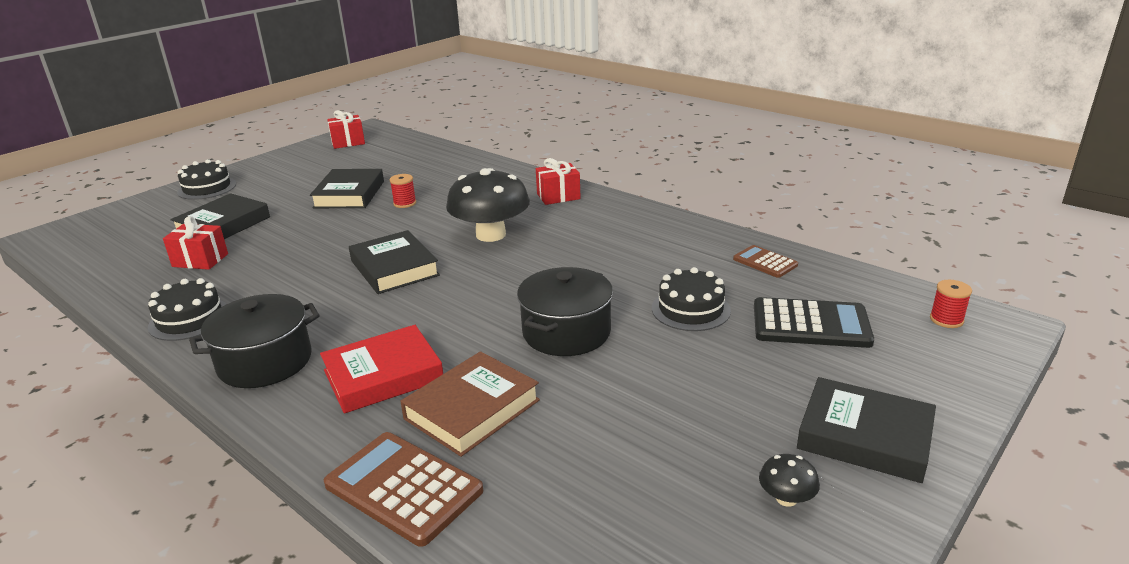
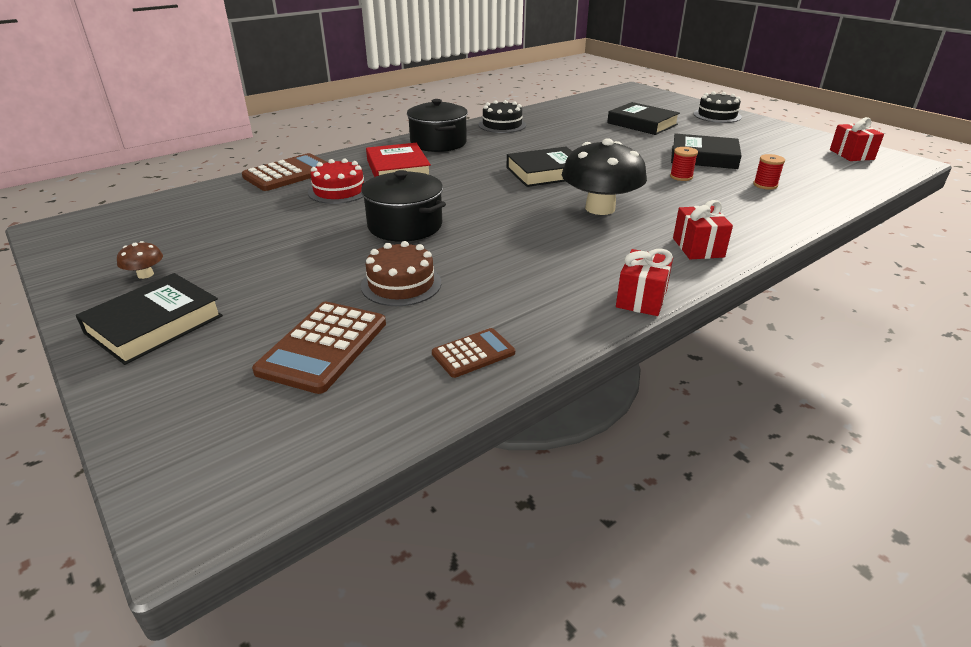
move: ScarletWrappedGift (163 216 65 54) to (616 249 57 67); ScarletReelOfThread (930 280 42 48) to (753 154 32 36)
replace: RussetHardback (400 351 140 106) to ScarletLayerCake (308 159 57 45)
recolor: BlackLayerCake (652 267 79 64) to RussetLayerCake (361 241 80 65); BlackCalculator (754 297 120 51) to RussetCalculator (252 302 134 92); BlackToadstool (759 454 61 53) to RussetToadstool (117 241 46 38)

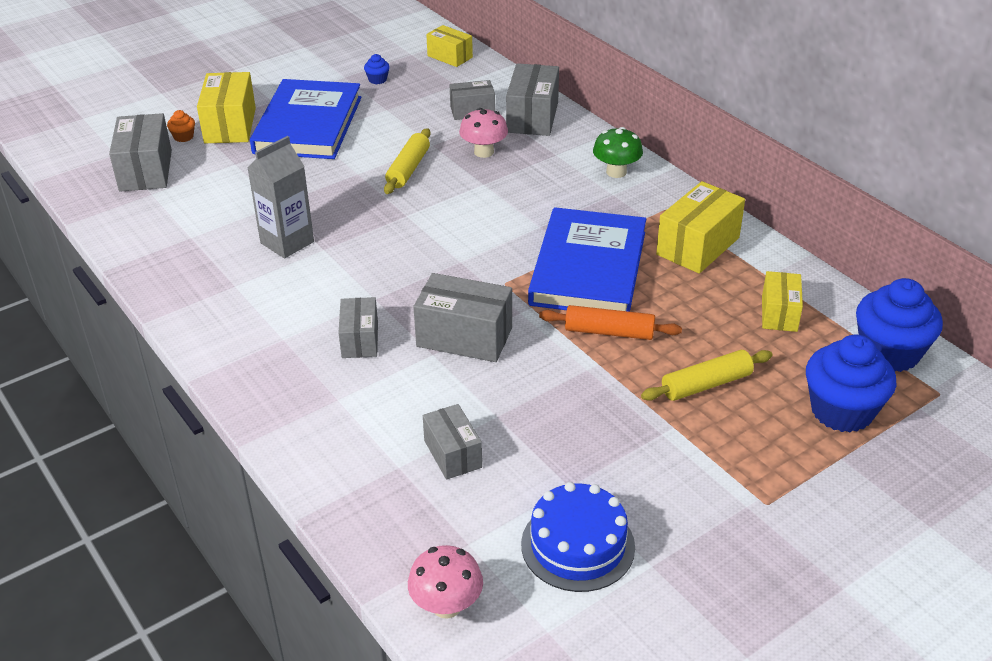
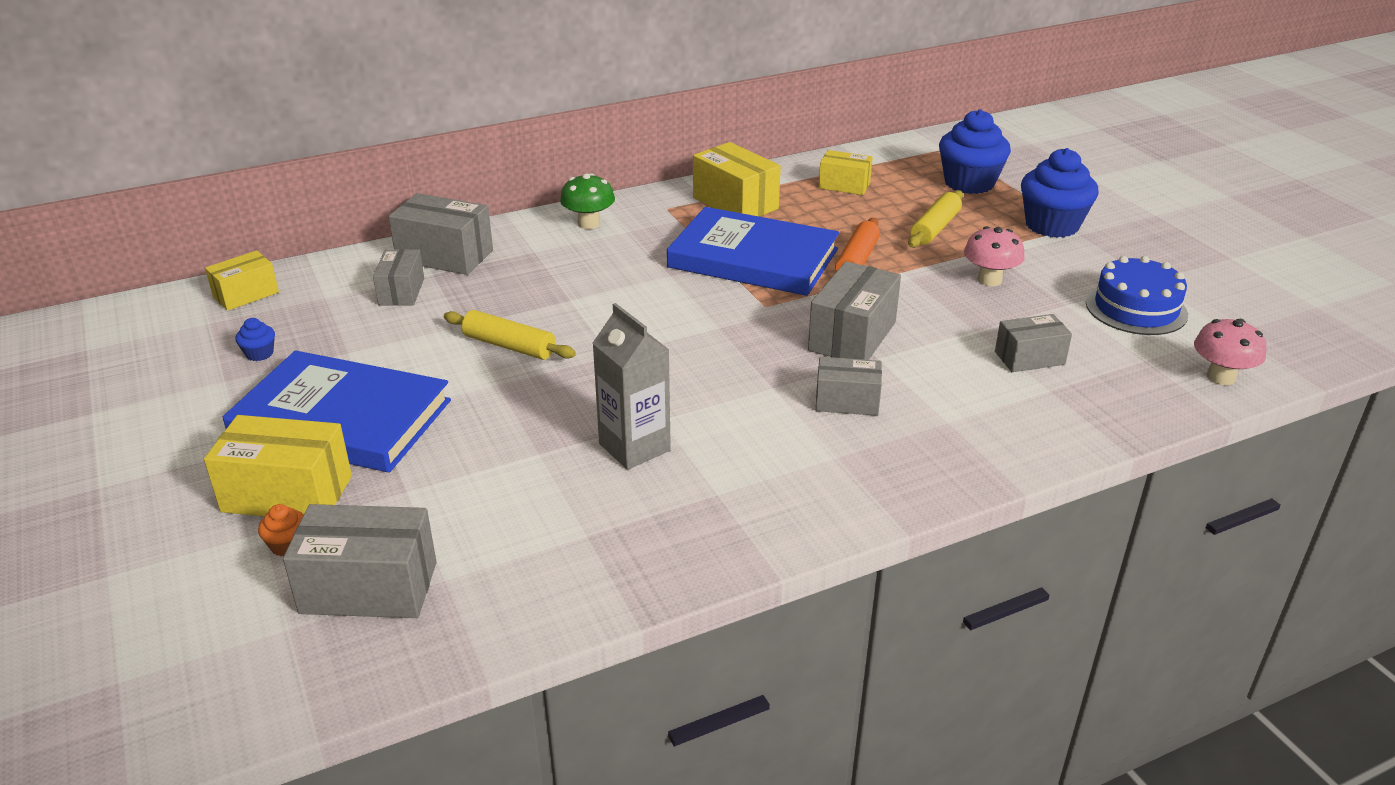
move: RosyToadstool (459 108 49 50) to (964 226 61 60); BlueFairyCake (856 278 87 94) to (1021 148 78 90)
rotate: GoldenRollingPin (641 350 131 51) = (908 190 55 58) 45 degrees clockwise

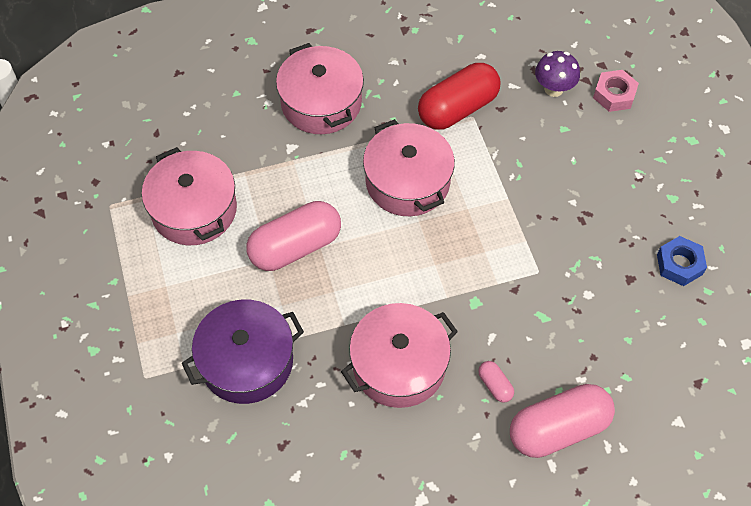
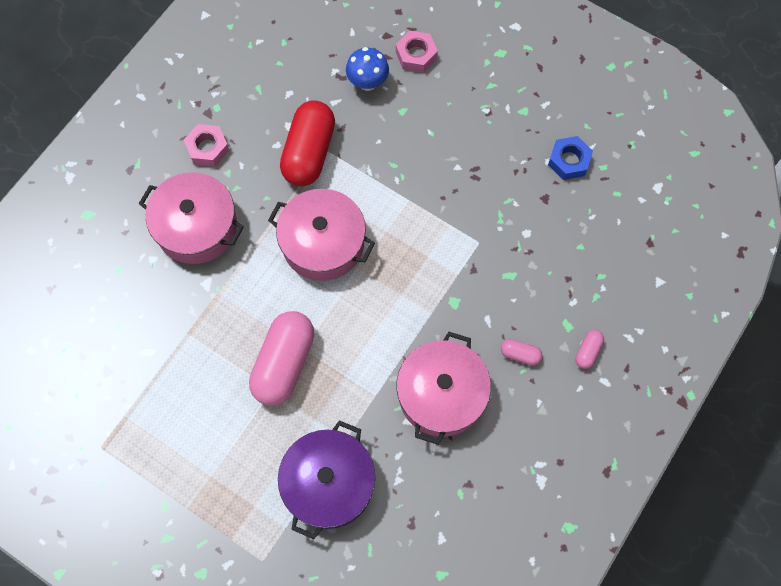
delete: RosyStockpot (142 147 95 98)
insert: RosyHexagonNut (184 124 45 43)
recolor: VioletToadstool (535 51 45 46) to BlueToadstool (346 47 43 44)
resize: RosyPill (510 384 105 74) = (575 330 29 39) x0.43

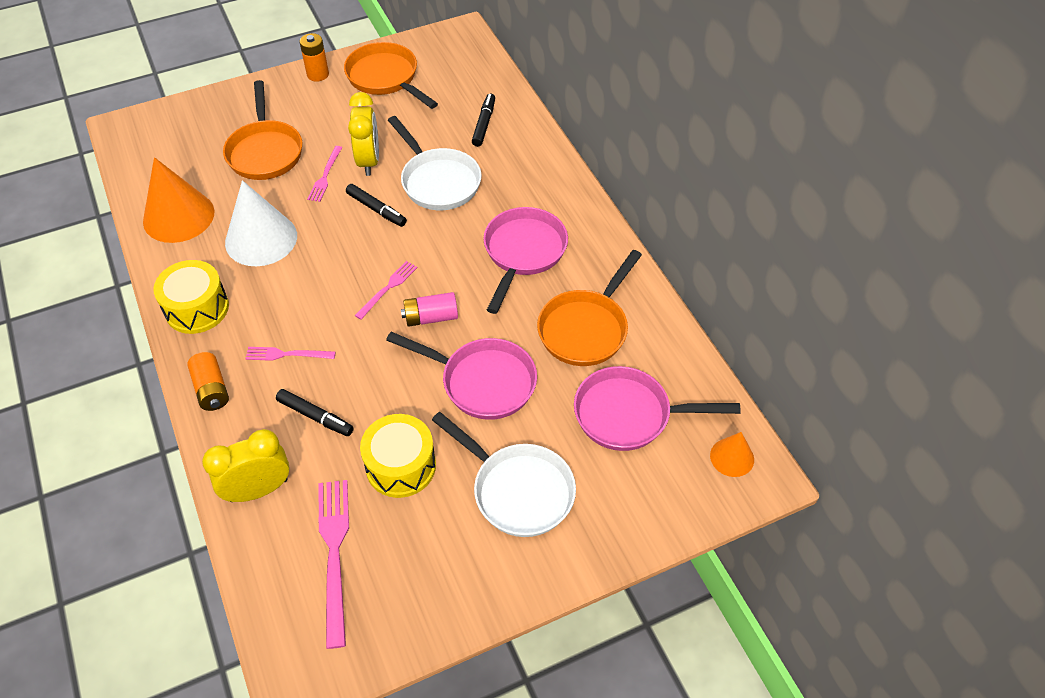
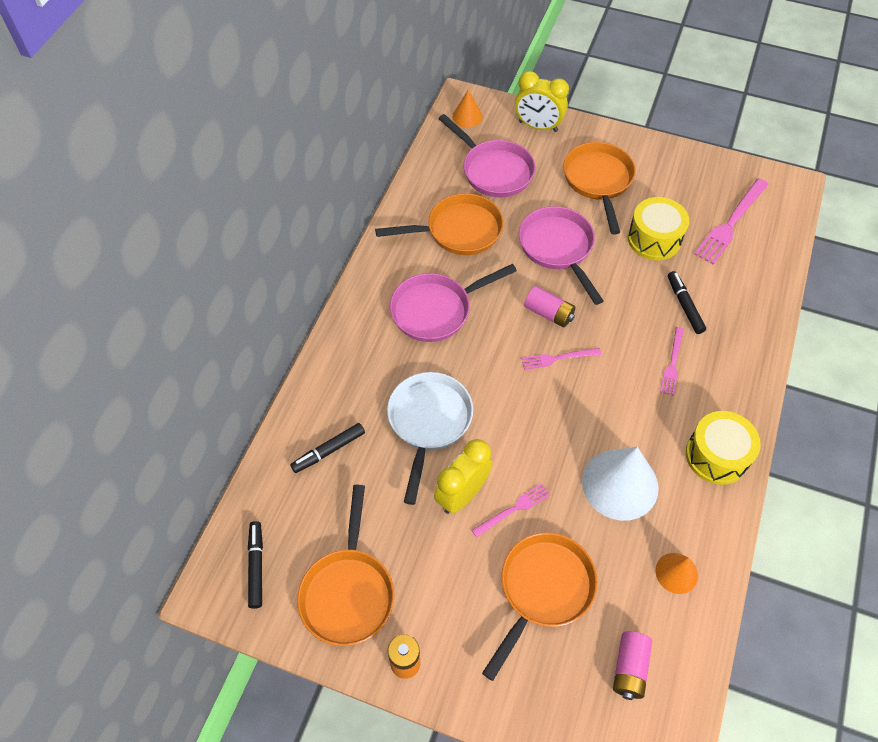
delete: OrangeBattery (187 352 42 59)
insert: RosyBattery (613 631 39 69)
move: GoldenAlarmClock (202 429 88 73) to (515 71 54 61); BlackMarkerPen (346 184 61 43) to (248 521 15 88)
recolor: WhitePan (432 412 144 125) to OrangePan (563 142 73 92)
rotate: RosyTableFork (245 347 91 14) = (660 327 24 69) 60 degrees clockwise
resize: OrangeSolidCone (143 157 71 86) = (655 553 43 41) x0.52

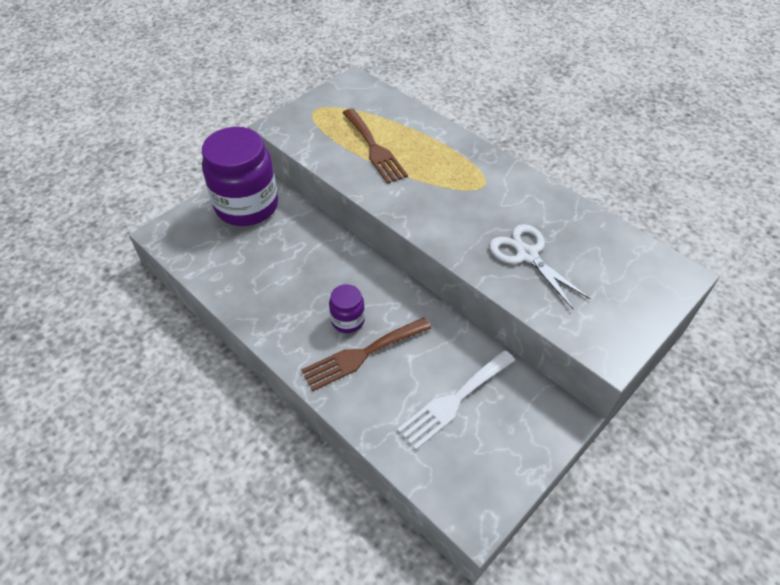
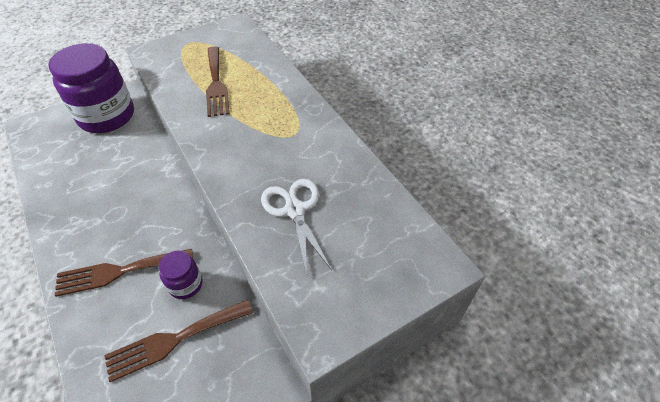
move: VioletJar (329 284 36 49) to (158 251 45 48)
recolor: WhiteTableFork (397 350 118 100) to RussetTableFork (104 299 149 83)

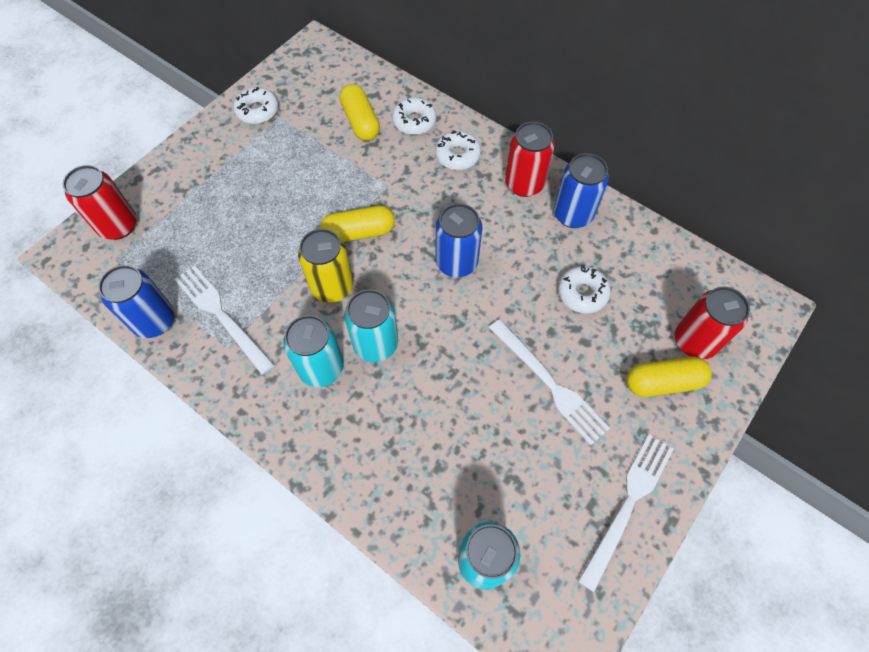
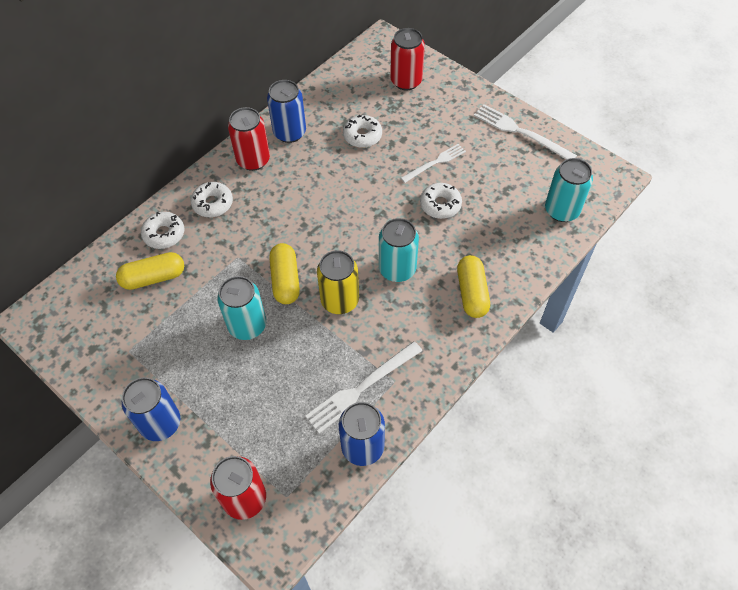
move: WhiteDoughnut (233 87 46 37) to (420 183 42 36); AquaSodaCan (283 315 61 72) to (217 276 49 64); BlueSodaCan (435 203 47 74) to (122 377 58 64); GoldenPill (626 357 86 40) to (457 255 33 63)
resize: WhiteTableFork (489 319 121 126) = (401 144 65 39) x0.66

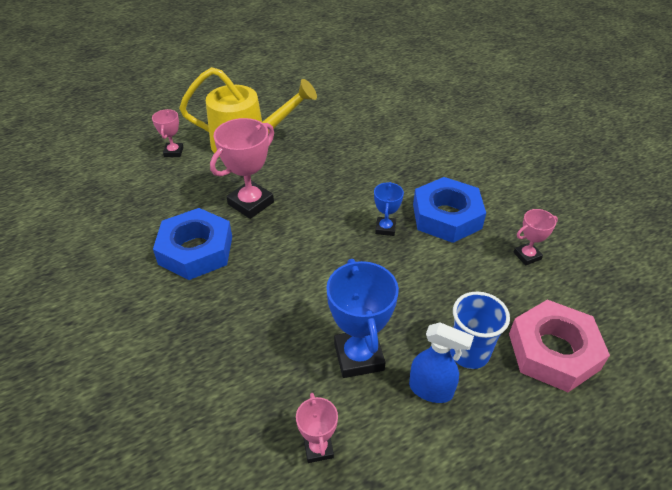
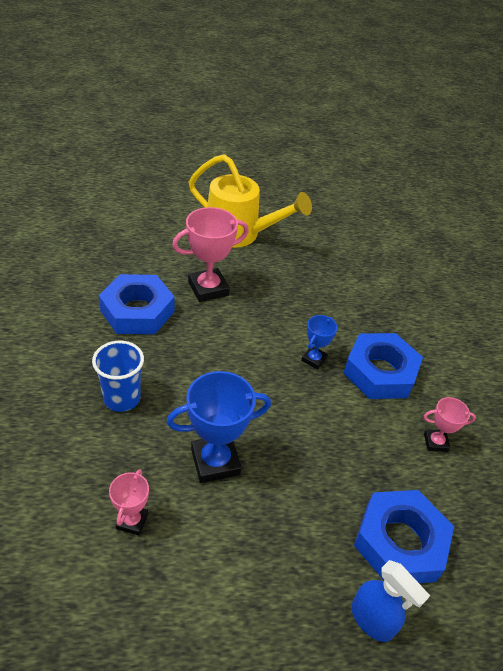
delete: RosyTrophy (152 109 32 48)
move: BlueSprayCleaner (409 323 65 80) to (352 560 78 82); BlueTumbler (450 292 60 77) to (92 341 52 71)
recolor: RosyHexagonNut (509 300 101 92) to BlueHexagonNut (354 490 100 93)
rotate: BlueTrophy (326 259 73 119) = (167 371 104 112) 60 degrees clockwise

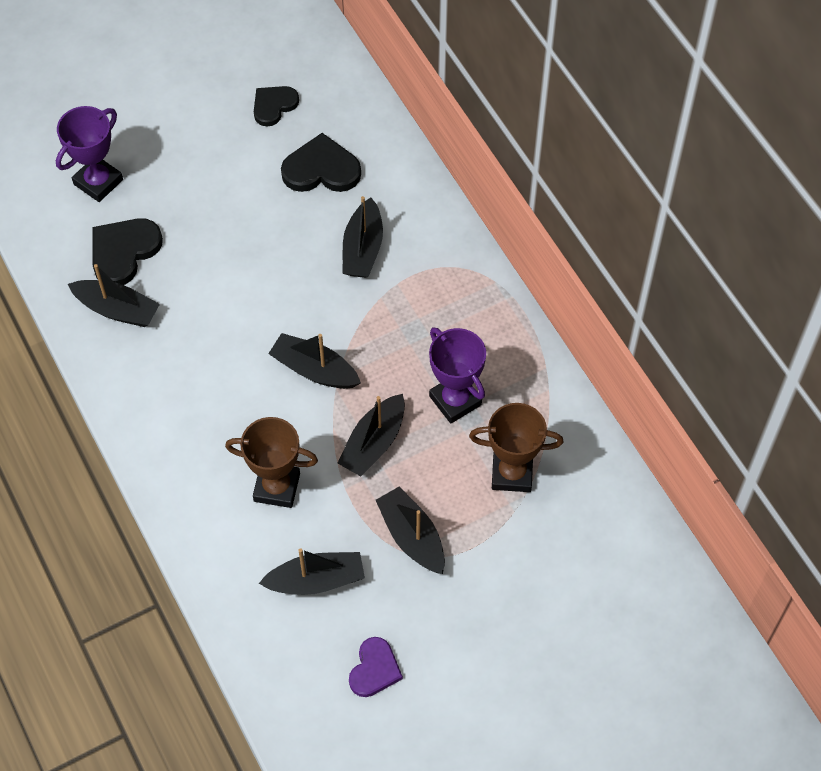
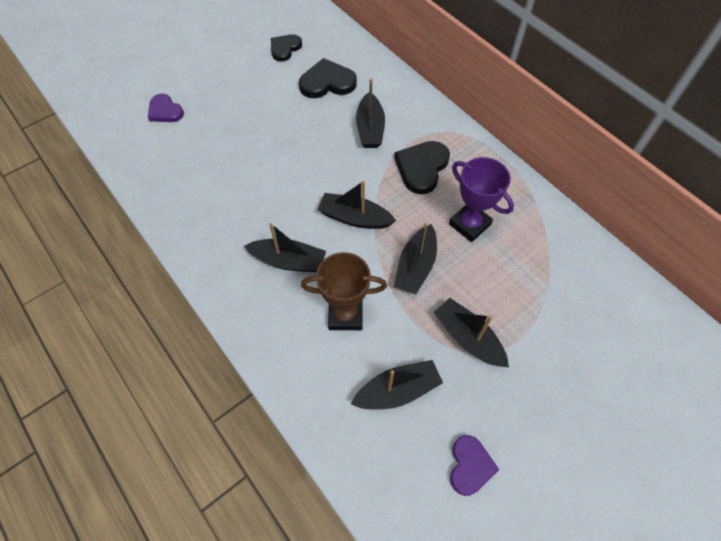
delete: RussetTrophy (469 403 94 89)
move: BlackBoat (68 264 92 63) to (244 223 82 49); BlackHeart (93 218 70 67) to (394 141 56 53)
replace: VioletTrophy (56 106 67 96) to VioletHeart (148 93 36 29)

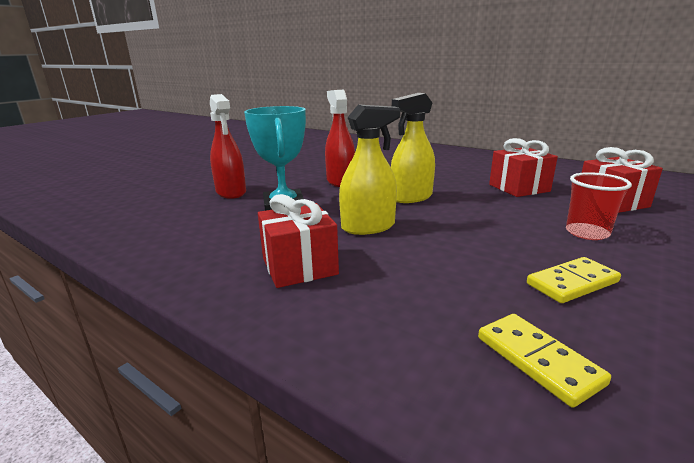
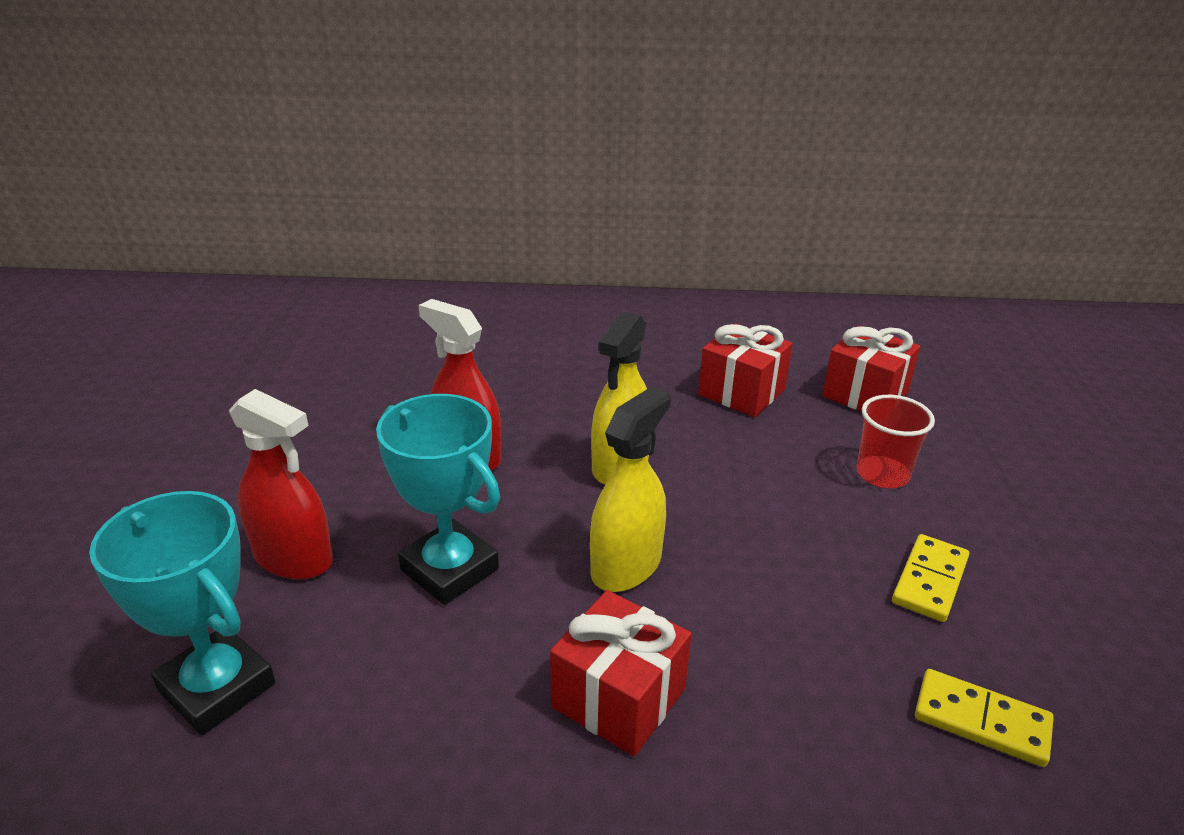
insert: AquaTrophy (89 491 186 244)

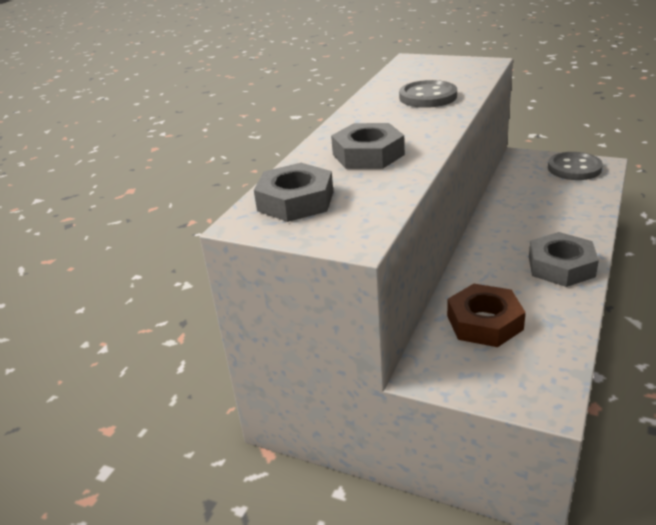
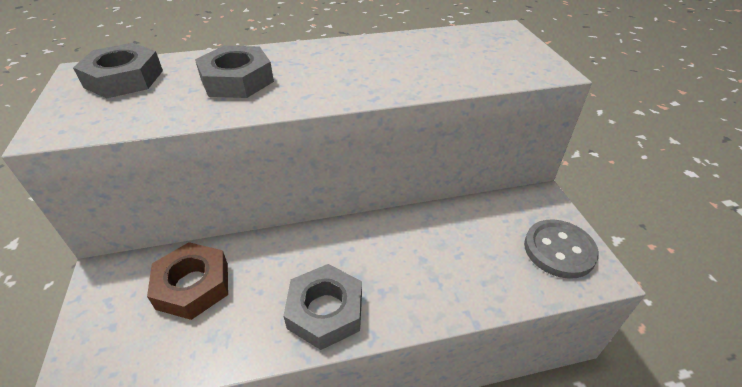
delete: AshGreySewingButton (399 80 58 28)

